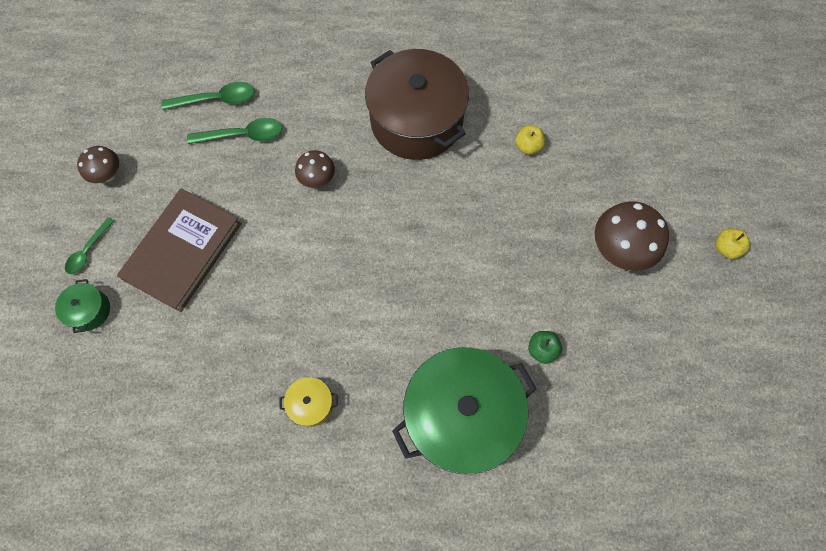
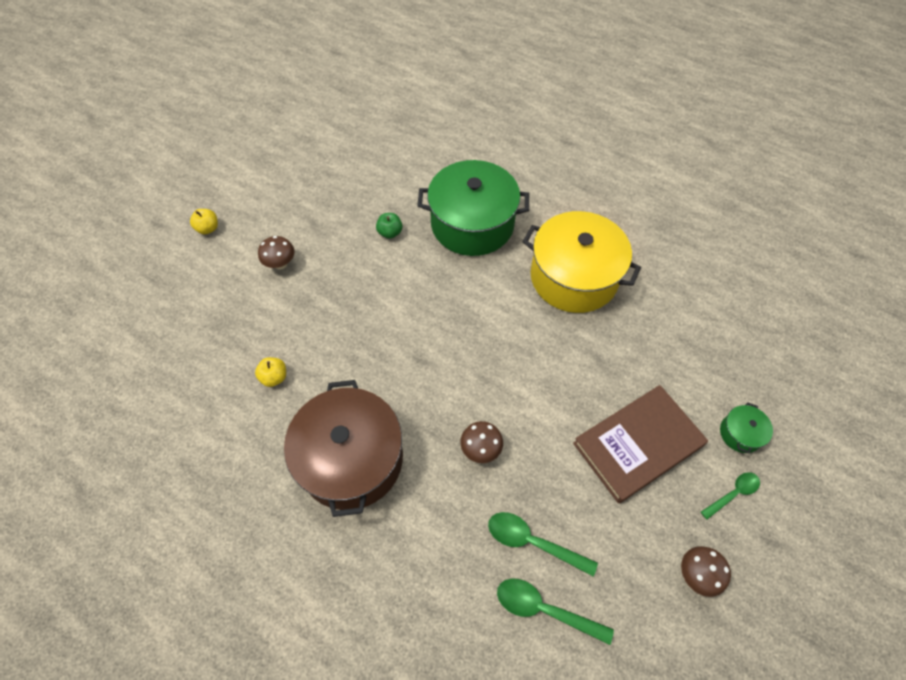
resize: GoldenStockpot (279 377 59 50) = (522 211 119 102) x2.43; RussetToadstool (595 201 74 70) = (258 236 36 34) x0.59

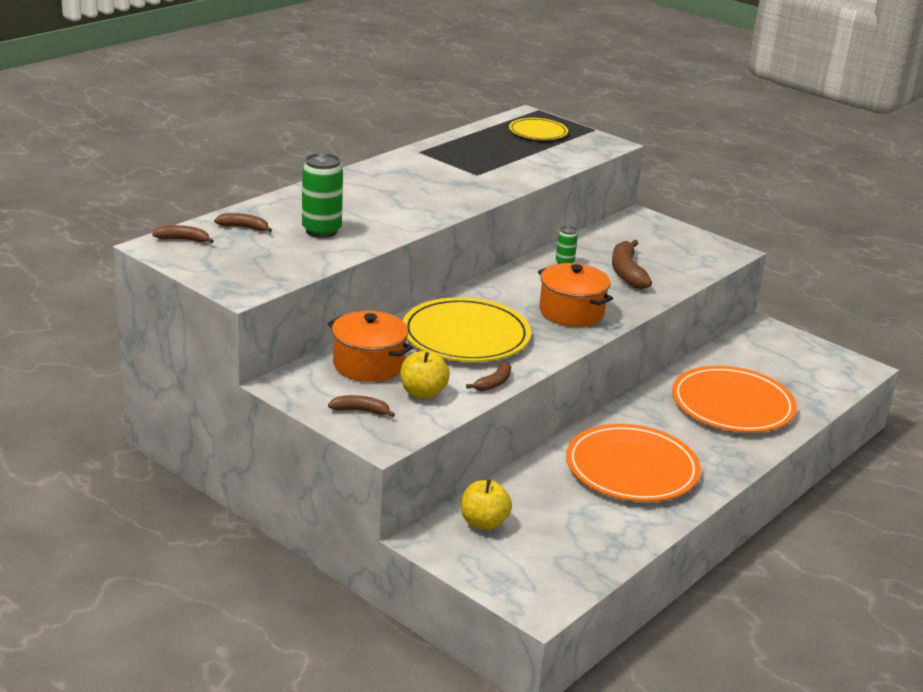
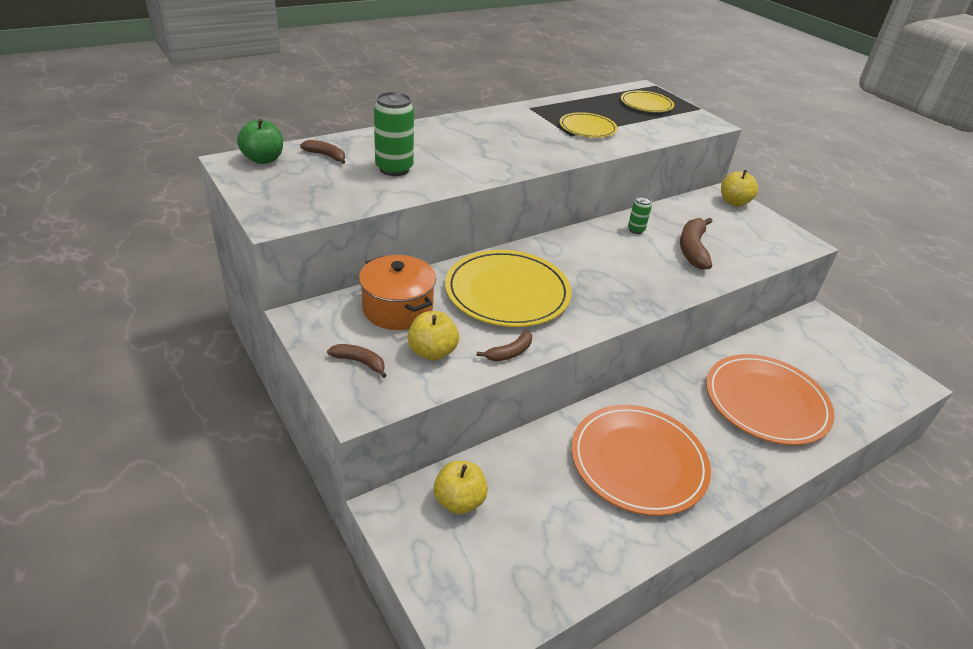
delete: OrangeStockpot (538 263 75 64)
insert: GoldenDinnerPlate (560 112 58 26); GoldenAppleFruit (721 170 37 37)
replace: RussetBananaFruit (152 225 62 18) to LeafGreenAppleFruit (237 119 46 45)

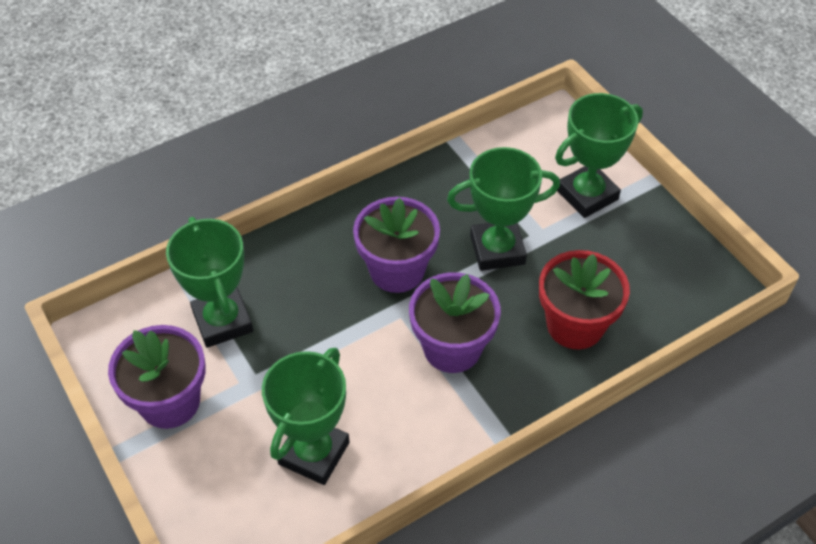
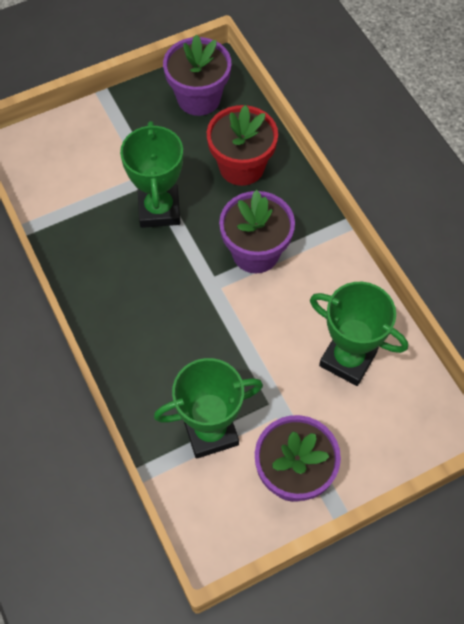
delete: LeafGreenTrophy (555 93 88 125)
move: VioletFlowerPot (353 197 87 96) to (163 34 68 82)

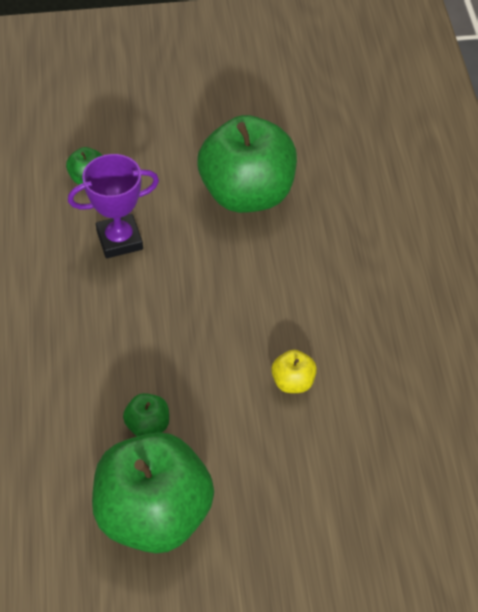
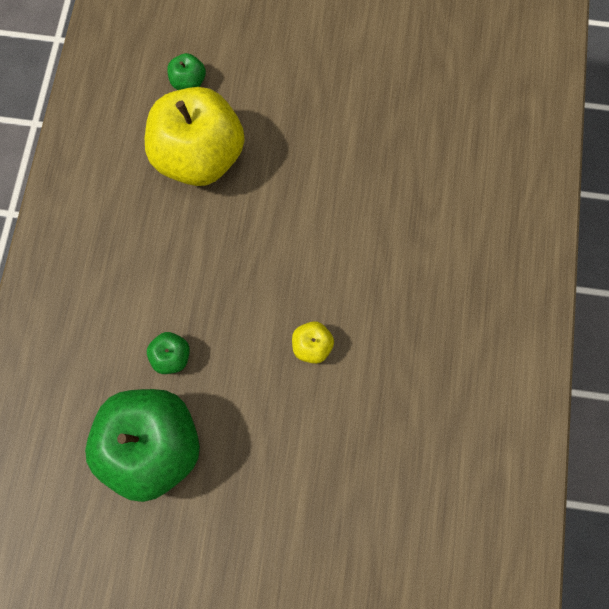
delete: LeafGreenAppleFruit (197 115 100 98)
replace: VioletTrophy (68 154 91 104) to GoldenAppleFruit (145 87 100 99)

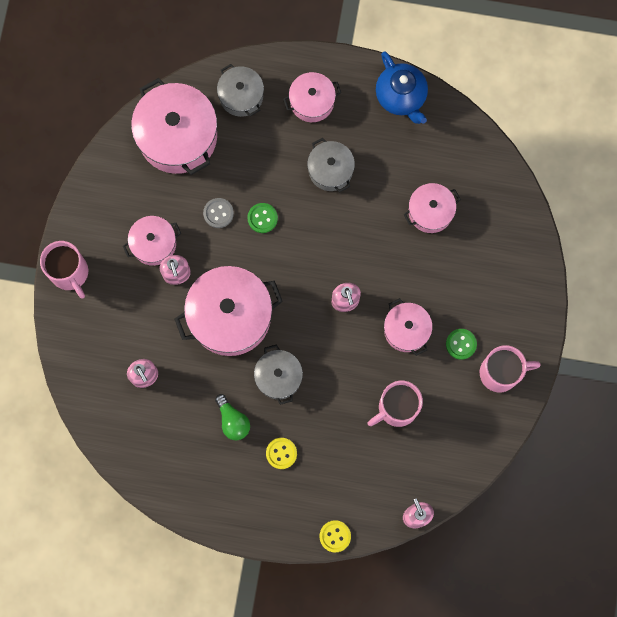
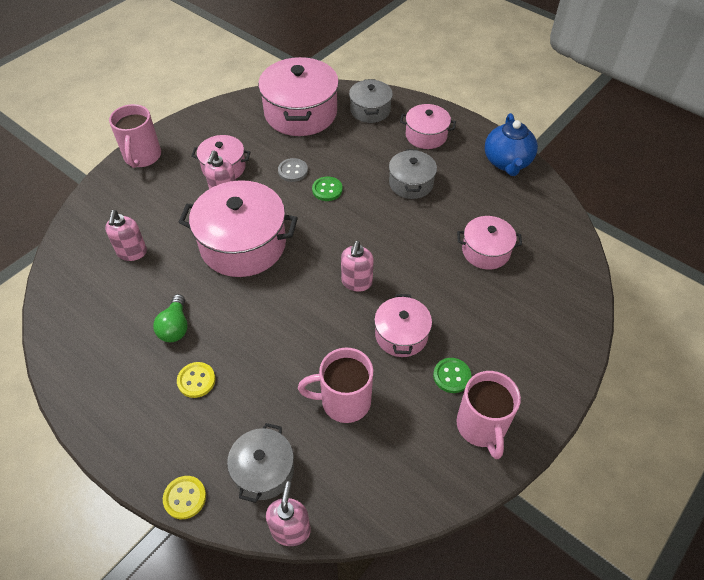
move: AshGreyStockpot (254 344 49 61) to (227 423 67 80)
rotate: RosyMug (480 345 61 47) = (456 371 65 88) 60 degrees clockwise

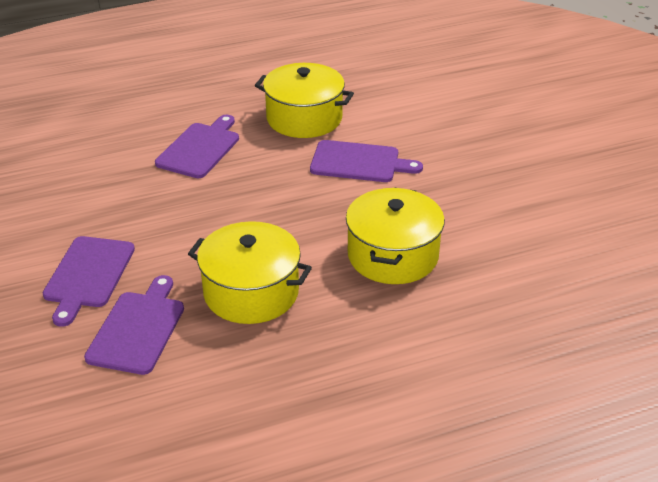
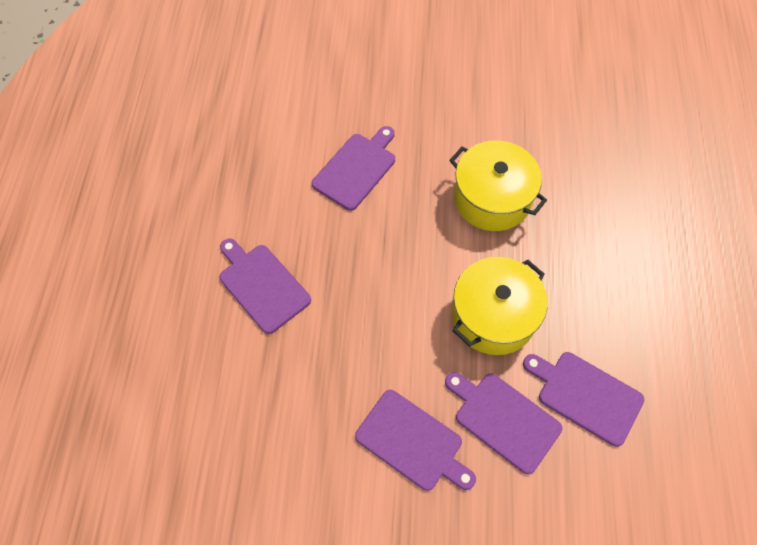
delete: GoldenStockpot (255 63 99 75)
insert: VioletBreadBoard (523 352 121 95)

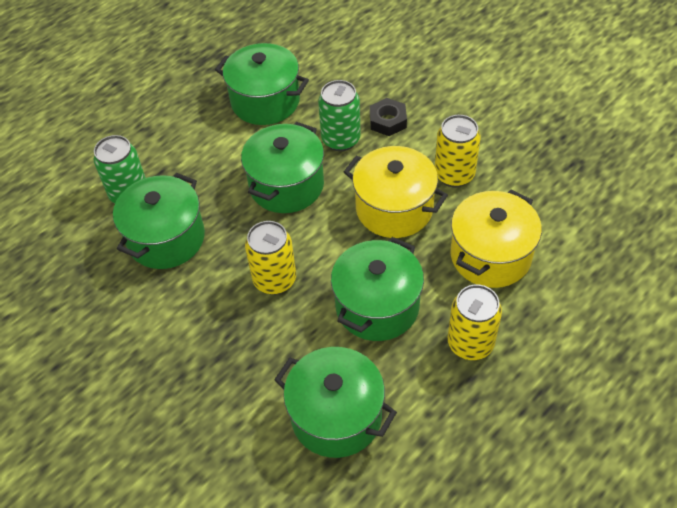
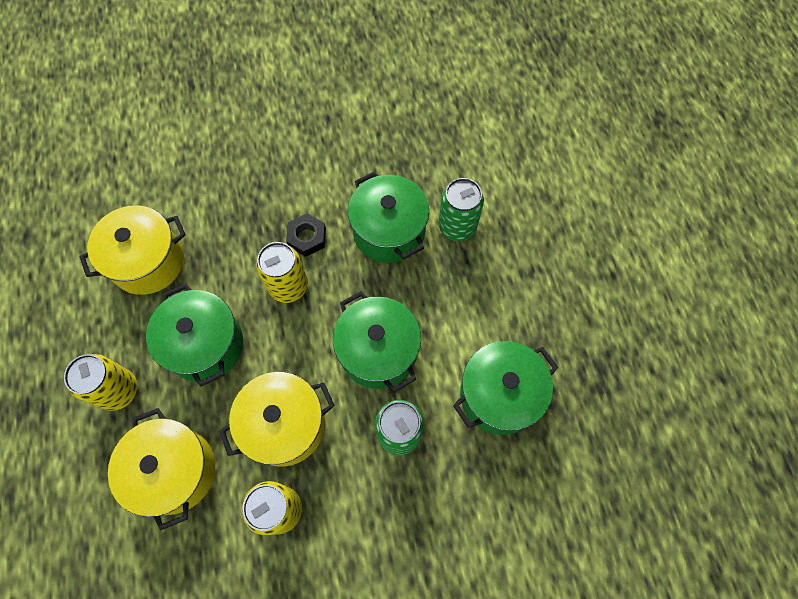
move: BlackHexagonNut (370 98 37 38) to (286 213 40 44)
recolor: LeafGreenStockpot (274 347 123 111) to GoldenStockpot (79 205 107 90)

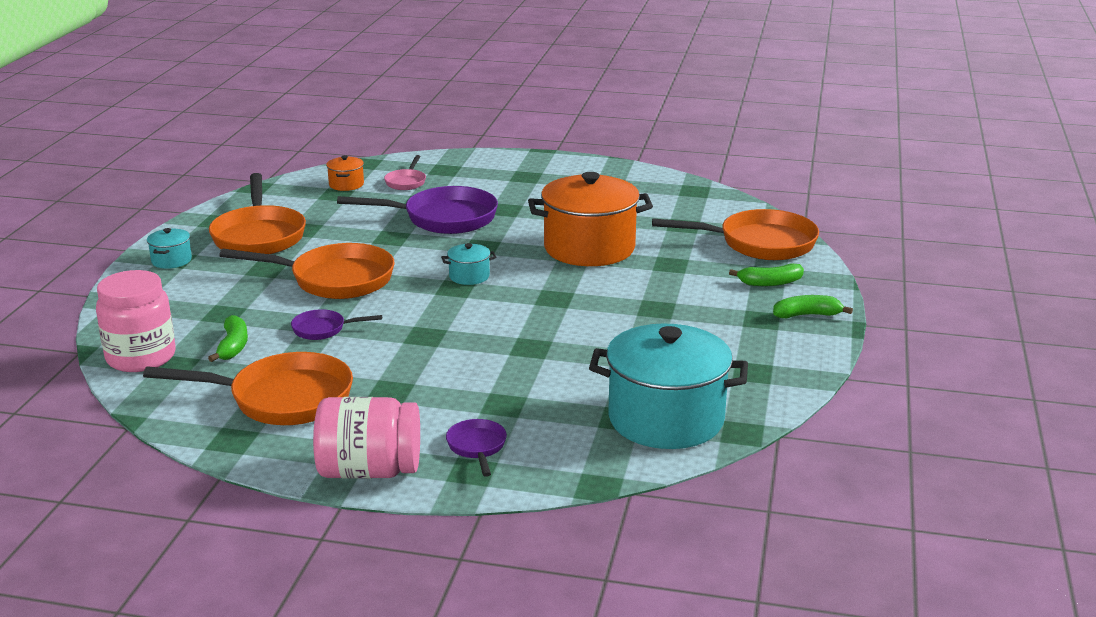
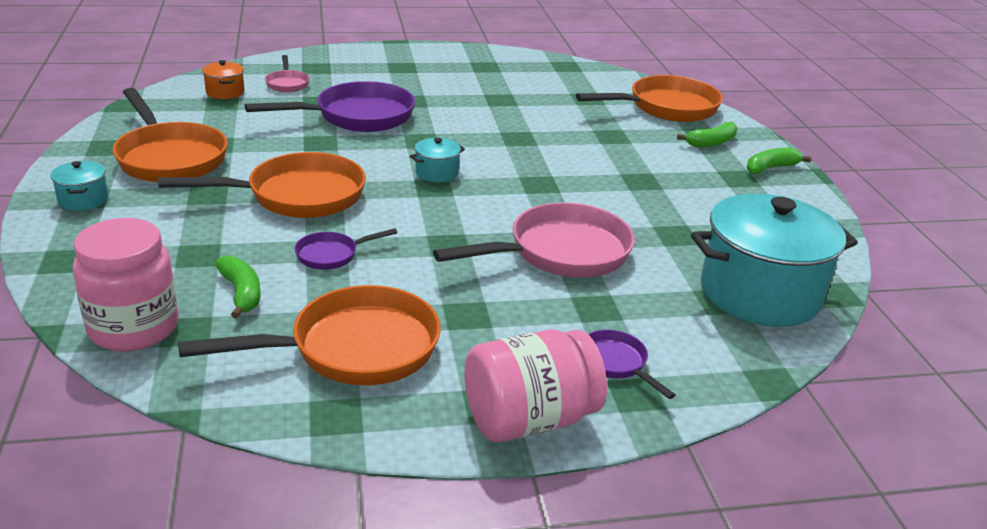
delete: OrangeStockpot (528 172 125 94)
insert: RosyPan (433 202 202 76)

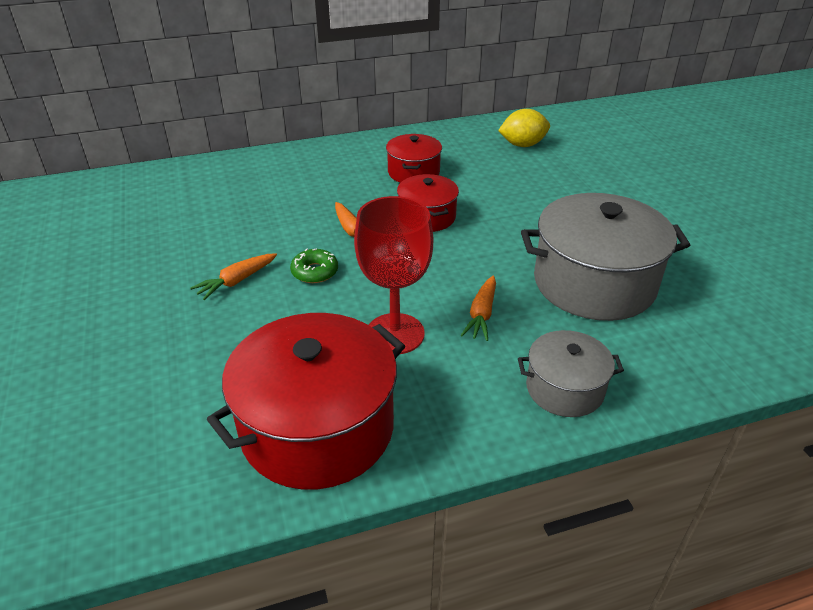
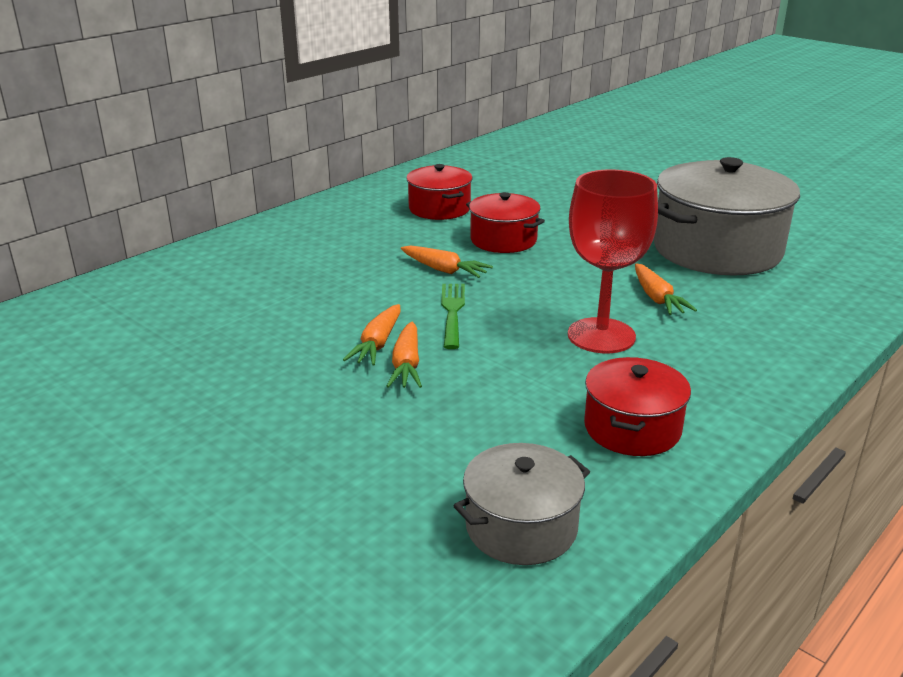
delete: GoldenCitrusFruit (498 109 52 38)
insert: OrangeCarrot (386 322 36 66)
move: AshGreyStockpot (518 330 106 87) to (454 443 136 122)
replace: LeafGreenDoughnut (290 248 48 35) to LeafGreenTableFork (441 284 24 65)
resize: ScarletStockpot (207 313 198 177) = (584 357 107 99) x0.54

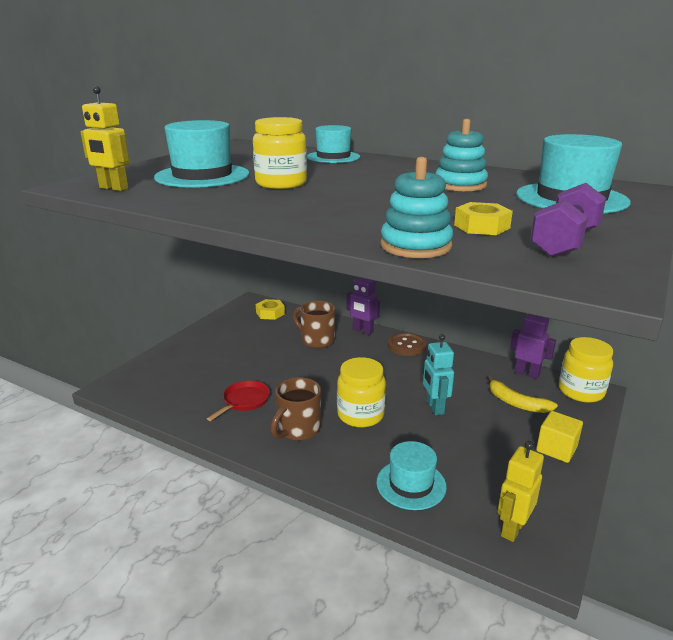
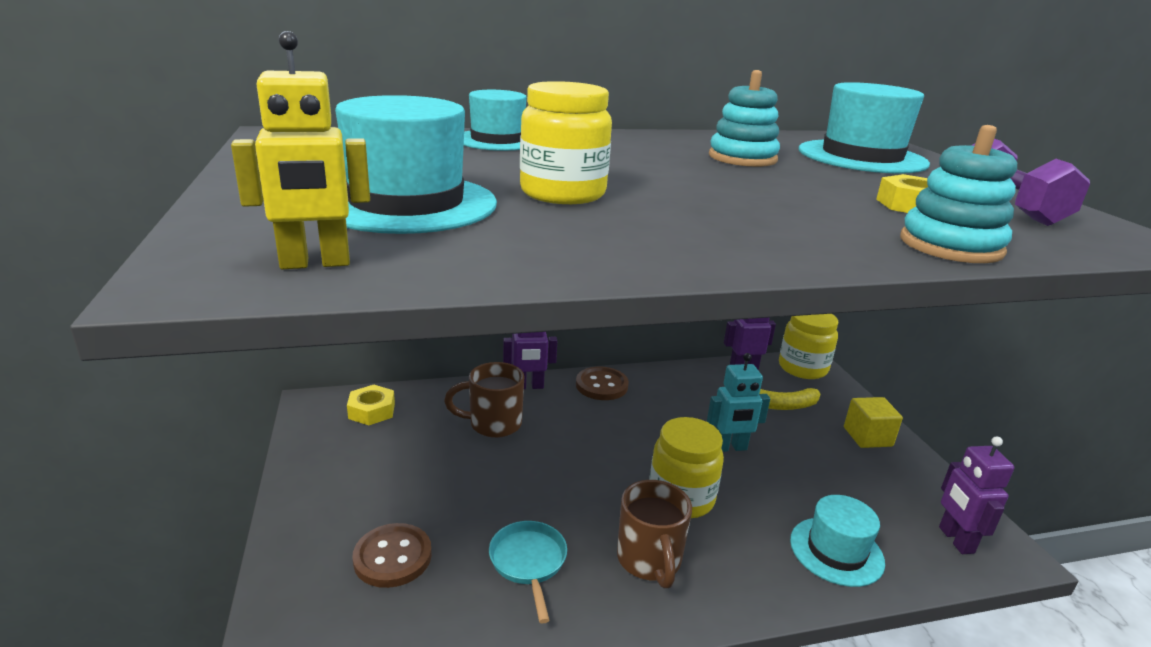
insert: RussetSewingButton (352 523 80 65)
recolor: ScarletPan (207 380 63 41) to AquaPan (489 521 78 102); GoldenRobot (498 441 46 101) to VioletRobot (939 436 76 118)
rotate: AquaRobot (423 334 31 81) = (707 353 63 99) 45 degrees counterclockwise

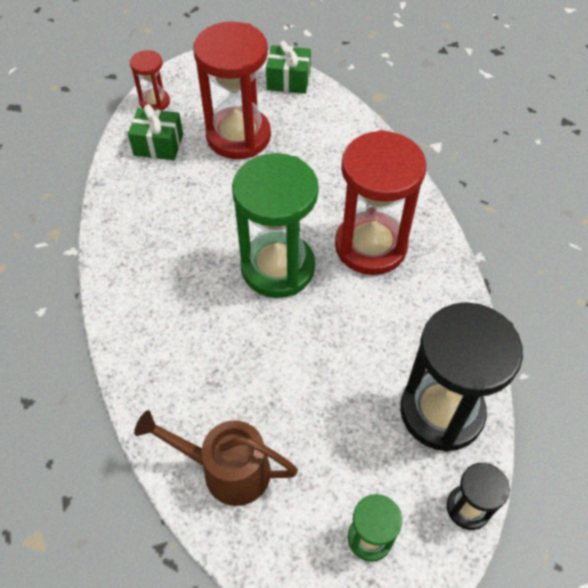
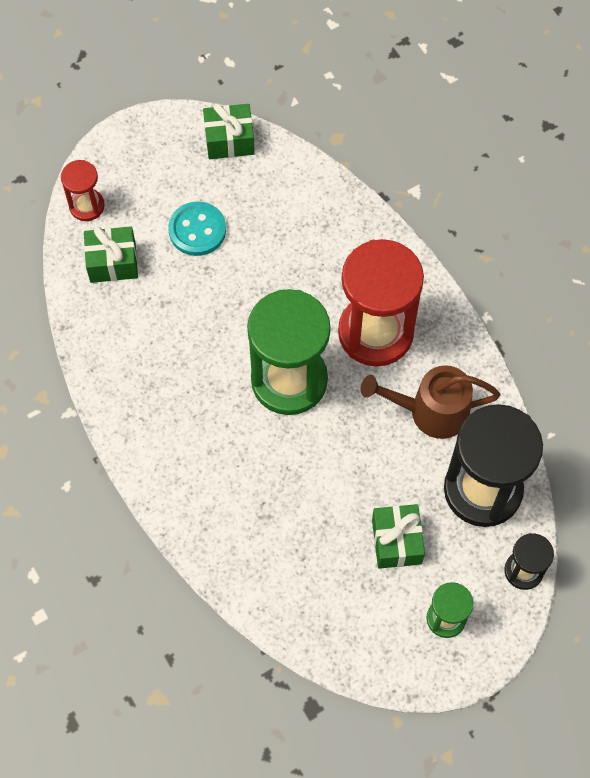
insert: LeafGreenWrappedGift (372 504 53 65)
move: RussetWateringPot (134 410 164 96) to (361 365 139 74)
replace: ScarletSandTimer (193 22 78 137) to AquaSewingButton (168 202 58 54)

